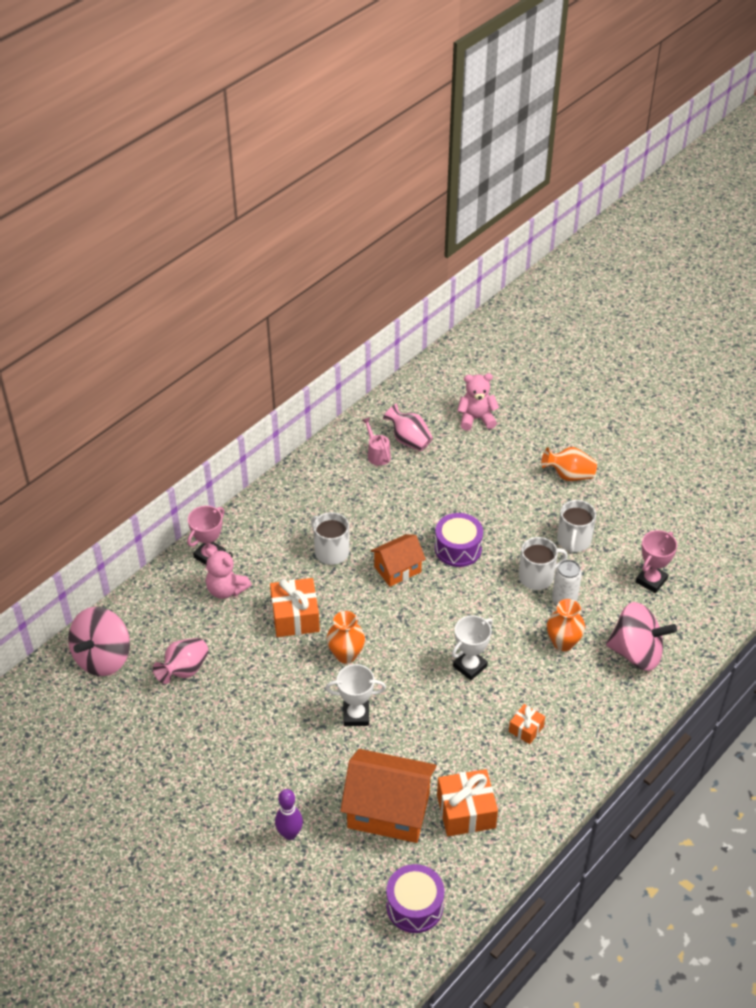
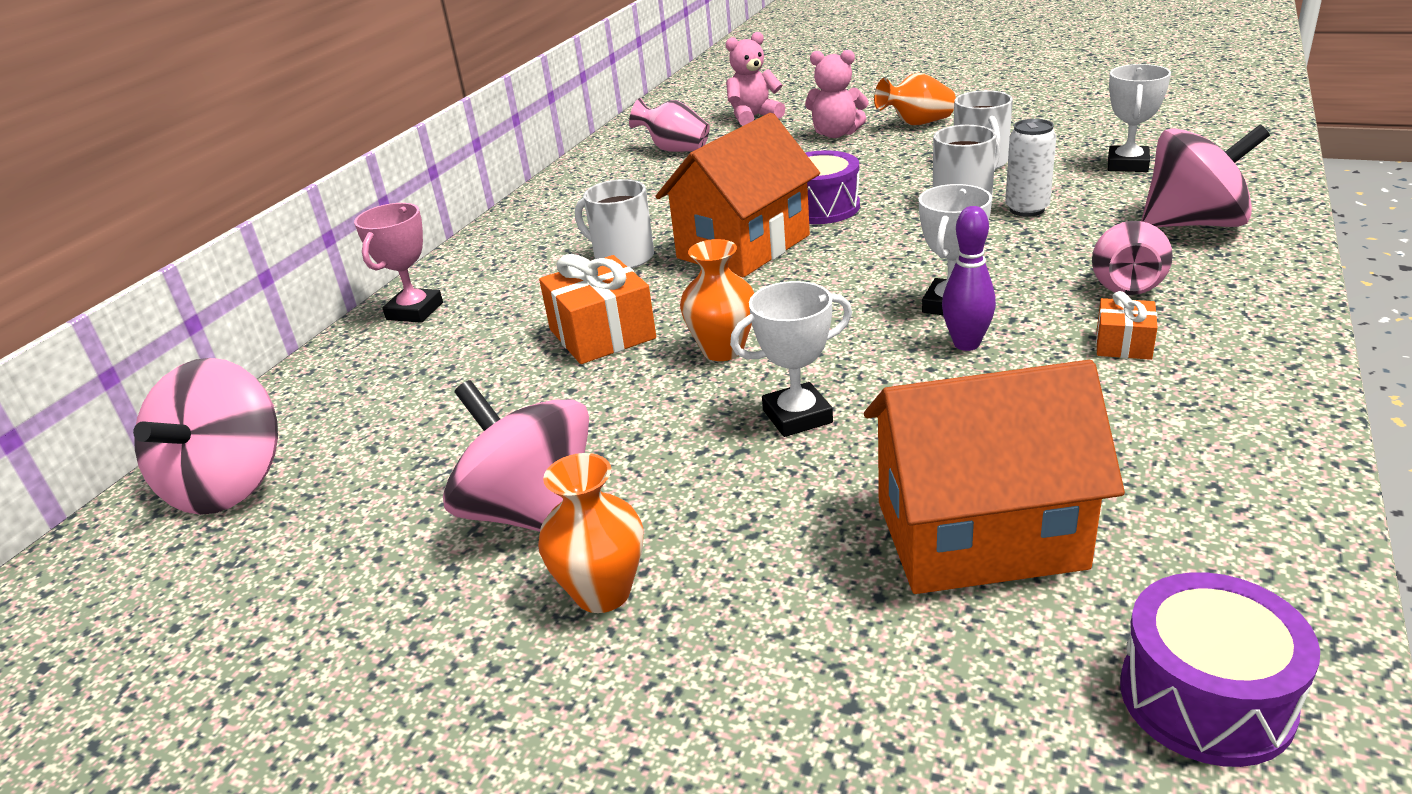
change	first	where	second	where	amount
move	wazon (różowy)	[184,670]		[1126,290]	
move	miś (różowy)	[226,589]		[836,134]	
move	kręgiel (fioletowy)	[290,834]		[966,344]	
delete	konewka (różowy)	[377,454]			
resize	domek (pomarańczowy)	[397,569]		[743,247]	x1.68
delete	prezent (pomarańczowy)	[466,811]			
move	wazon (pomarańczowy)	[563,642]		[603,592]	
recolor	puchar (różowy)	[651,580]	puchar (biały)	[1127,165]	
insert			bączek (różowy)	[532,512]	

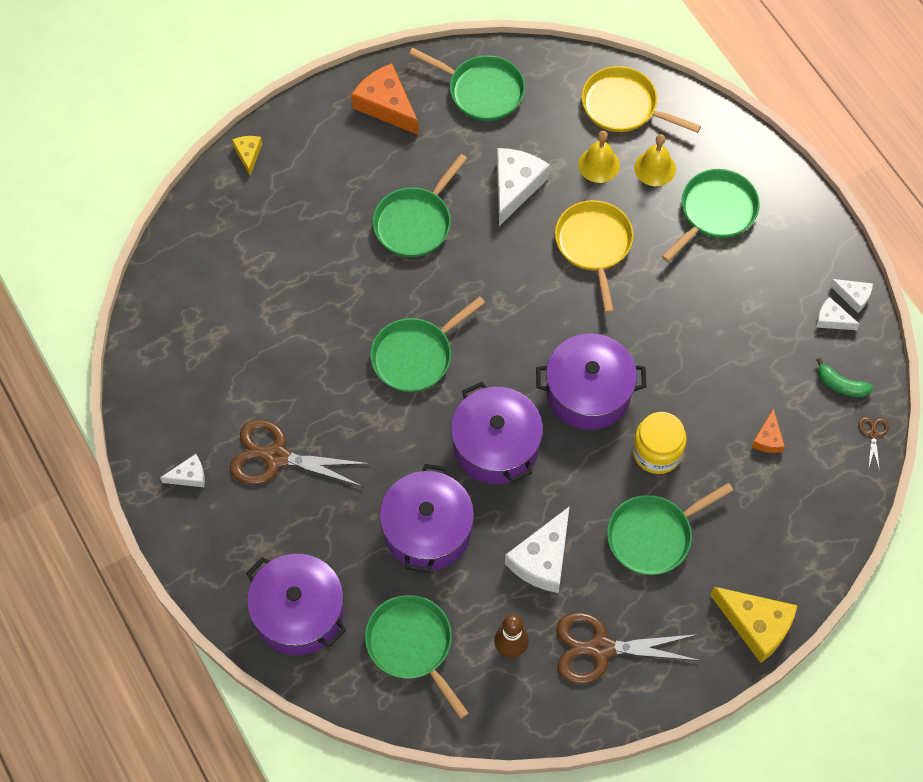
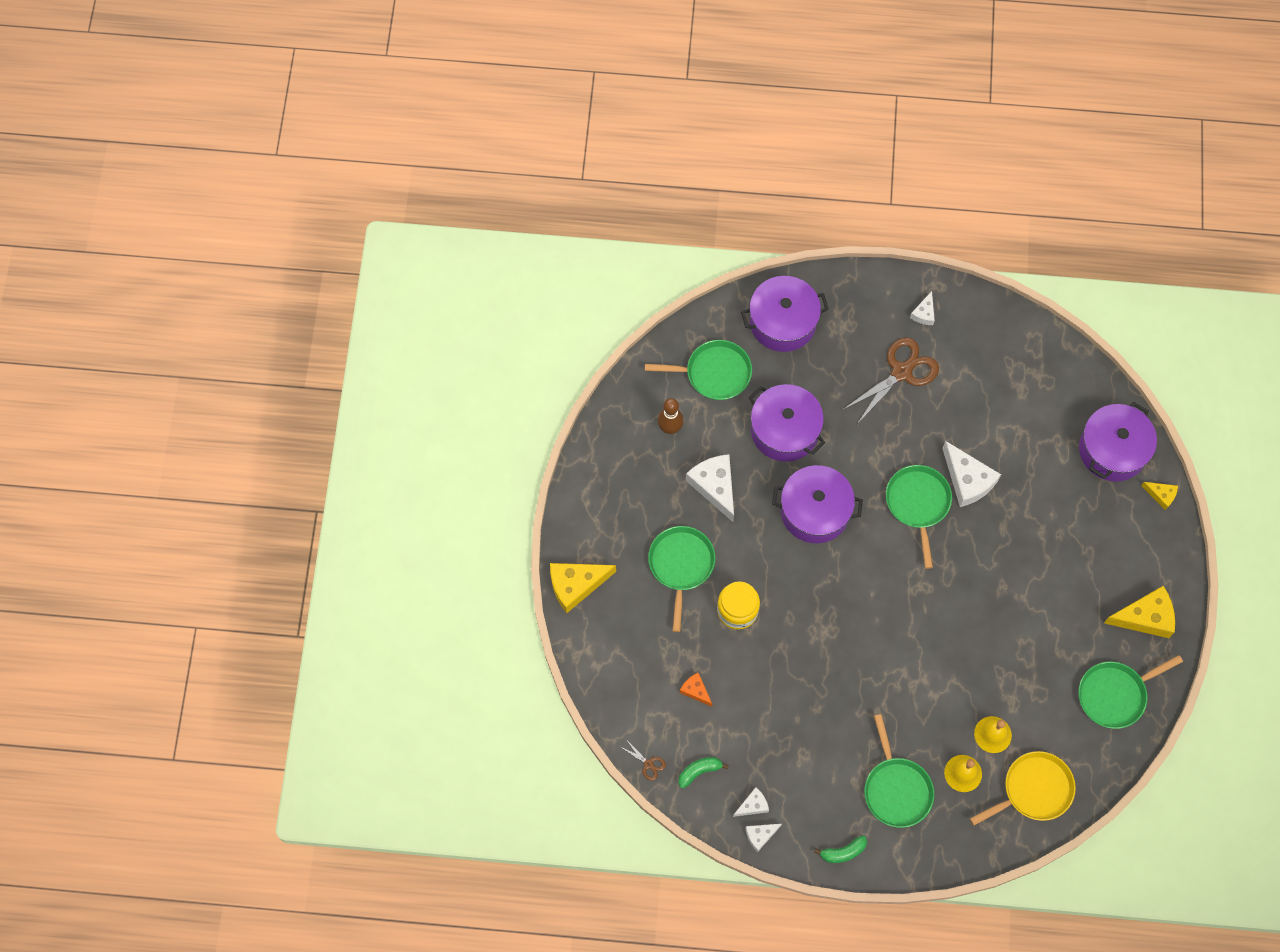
change	first	where	second	where	amount
recolor	ser (pomarańczowy)	[386,105]	ser (żółty)	[1145,617]	
delete	patelnia (zielony)	[415,222]			
move	ser (biały)	[515,186]		[967,480]	
move	garnek (fioletowy)	[588,392]		[1112,450]	
delete	patelnia (żółty)	[594,245]			
delete	nożyczki (brązowy)	[601,648]			
insert			banan (zielony)	[843,852]	

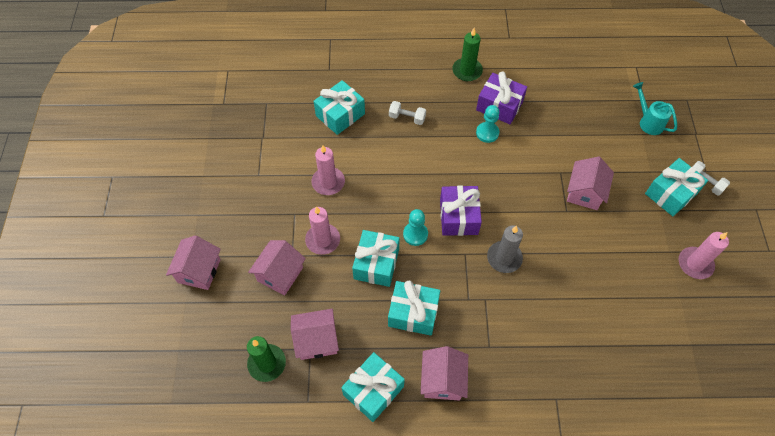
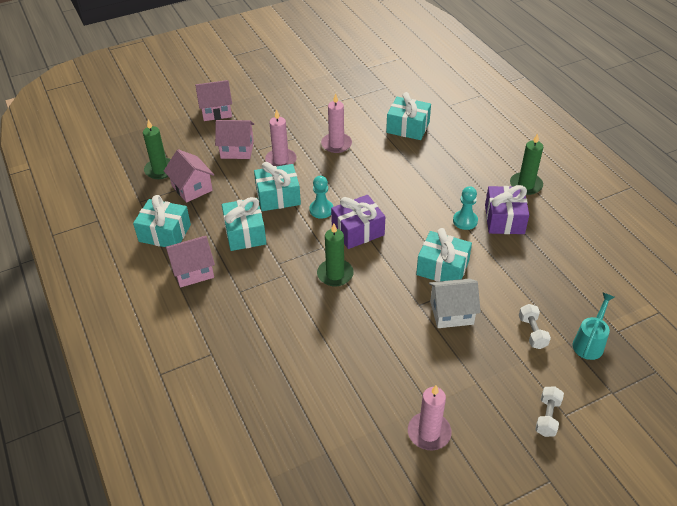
change	first	where	second	where	amount
move	hantel (biały)	[407,118]		[532,332]	
recolor	świeca (szary)	[504,258]	świeca (zielony)	[335,274]	
recolor	domek (różowy)	[585,192]	domek (biały)	[451,313]	
move	prezent (turkusowy)	[671,193]		[442,268]	

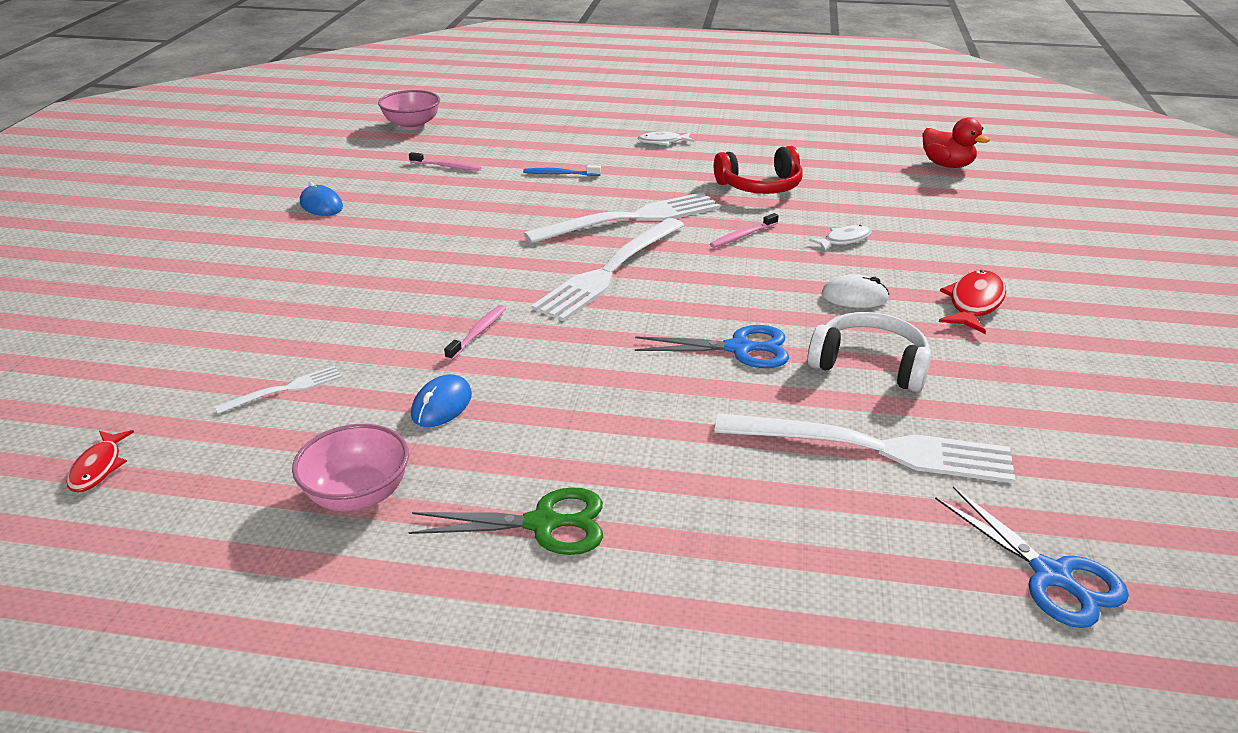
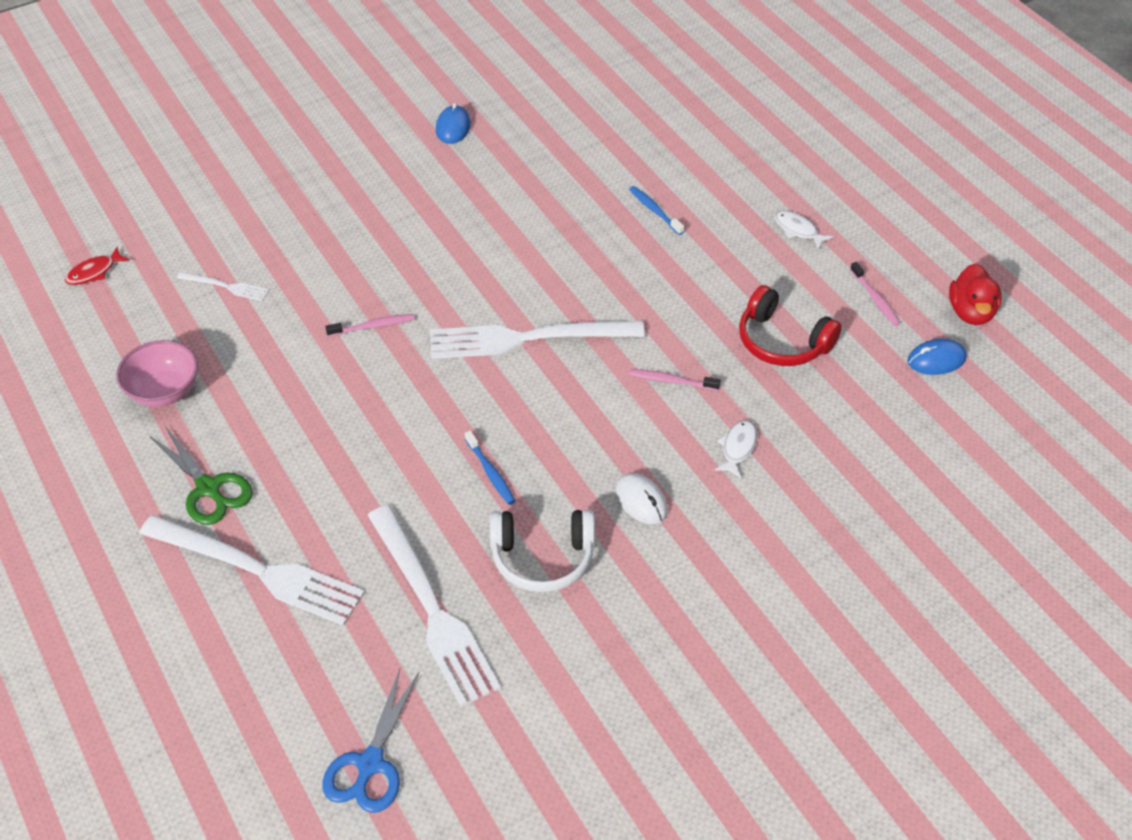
change	first	where	second	where	amount
delete	miska (różowy)	[412,125]			
move	szczoteczka do zębów (różowy)	[447,166]		[875,299]	
move	myszka (niebieski)	[441,405]		[936,359]	
move	widelec (biały)	[631,219]		[258,571]	
replace	nożyczki (niebieski)	[739,348]	szczoteczka do zębów (niebieski)	[490,473]	
rotate	słuchawki (biały)	[869,365]		[542,558]	105 degrees clockwise
rotate	ryba (biały)	[844,240]		[738,448]	90 degrees counterclockwise
move	kaczka (czerwony)	[947,165]		[971,312]	
delete	ryba (czerwony)	[974,303]			

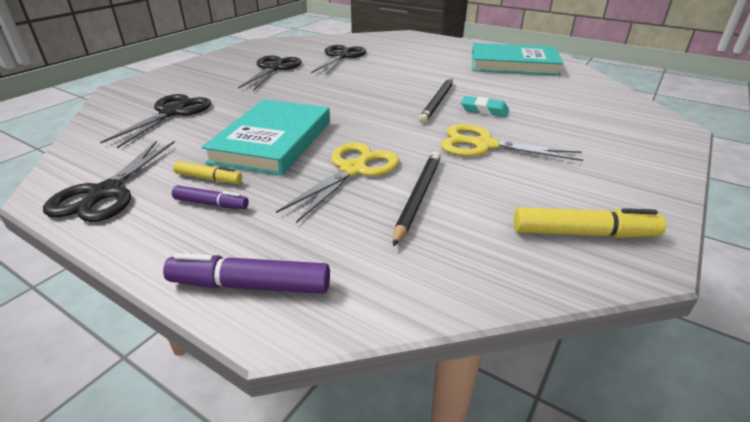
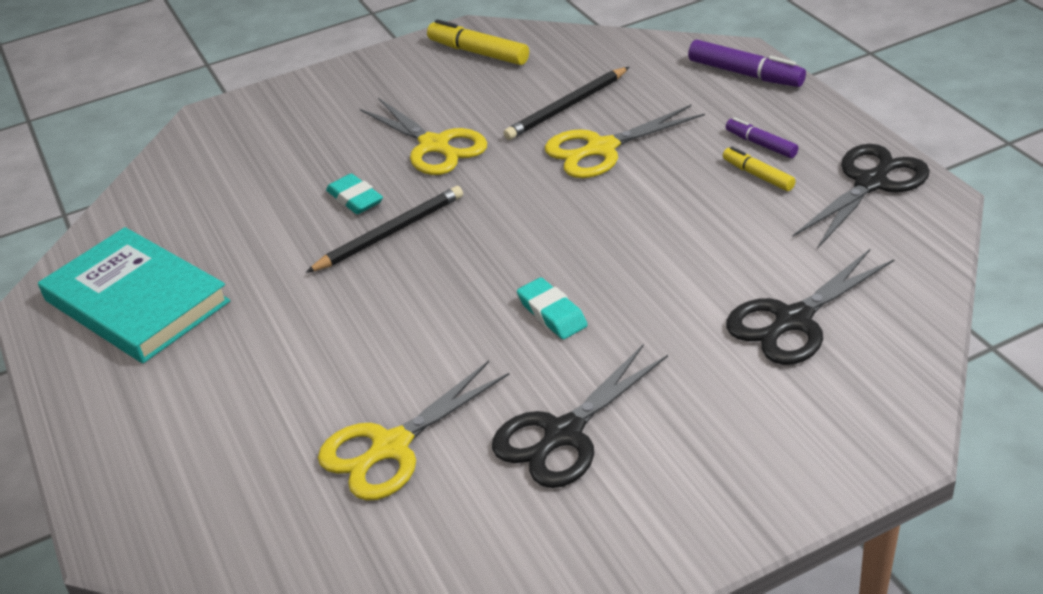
change	first	where	second	where	amount
delete	książka (turkusowy)	[273,141]			
recolor	nożyczki (czarny)	[341,57]	nożyczki (żółty)	[391,447]	
insert			gumka do mazania (turkusowy)	[552,313]	

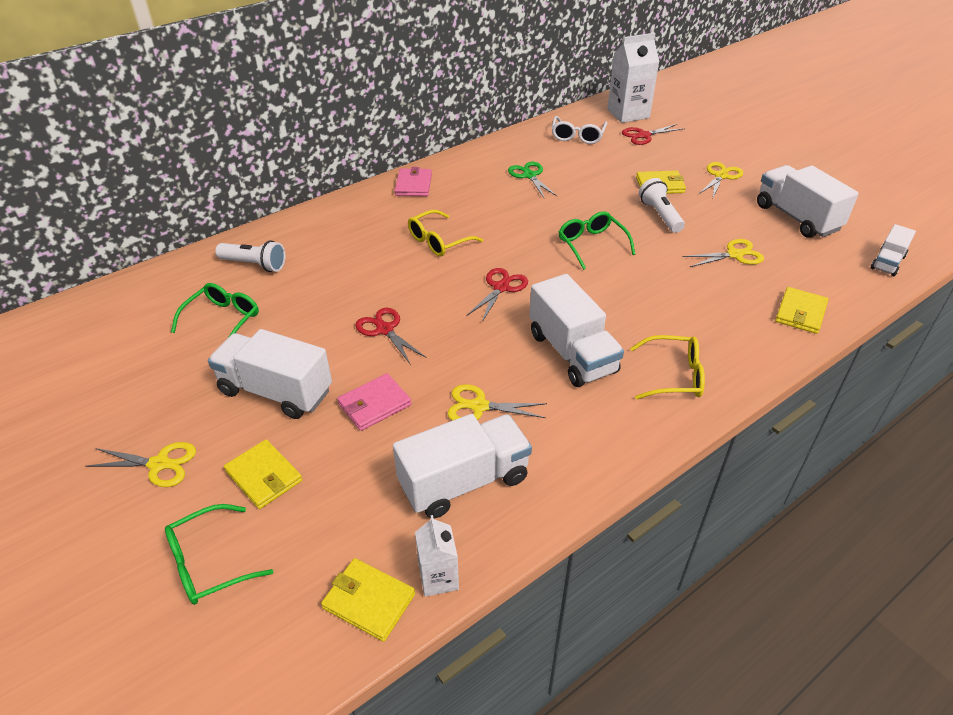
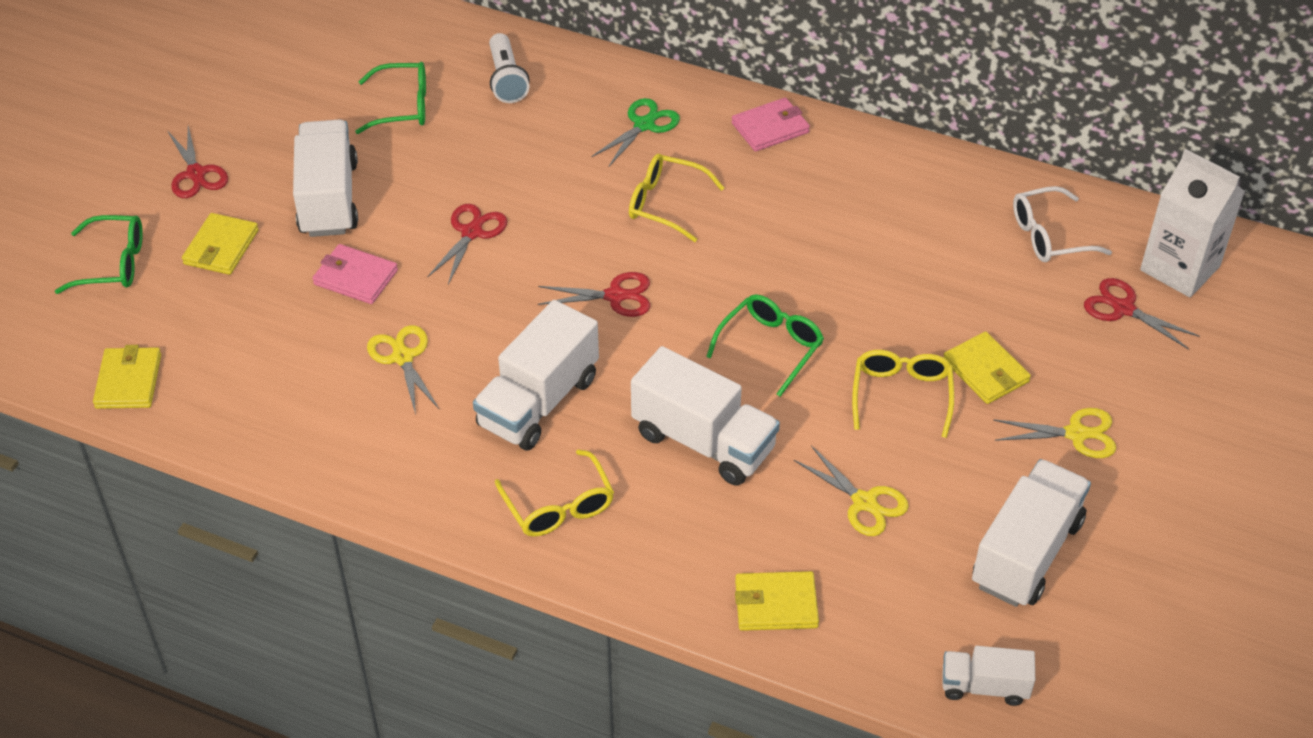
change	first	where	second	where	amount
recolor	nożyczki (żółty)	[159,464]	nożyczki (czerwony)	[196,174]	
rotate	okulary (zielony)	[209,563]		[113,264]	150 degrees clockwise
move	ciężarówka (biały)	[464,481]		[703,441]	
delete	karton mleka (biały)	[438,577]			
move	nożyczki (zielony)	[529,175]		[644,125]	
replace	latarka (biały)	[660,215]	okulary (żółty)	[901,395]	

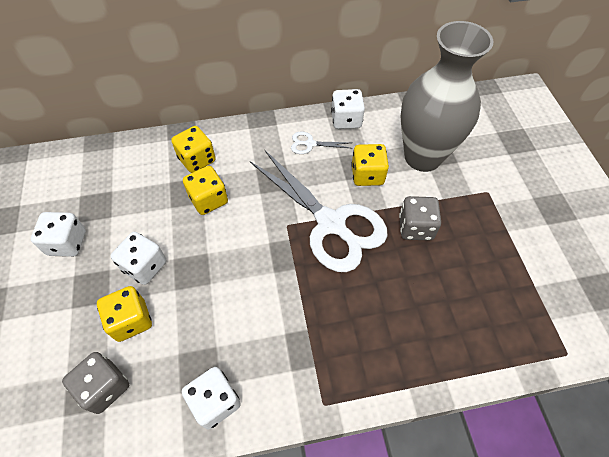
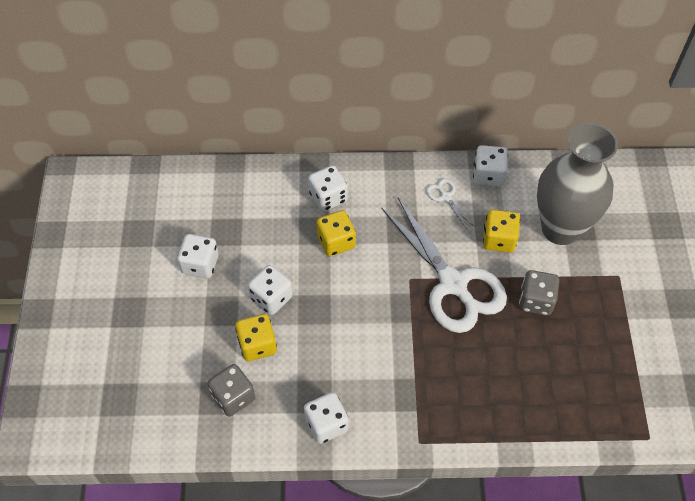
change	first	where	second	where	amount
recolor	kostka do gry (żółty)	[197,160]	kostka do gry (biały)	[328,197]	
rotate	nożyczki (biały)	[310,144]		[445,197]	45 degrees clockwise

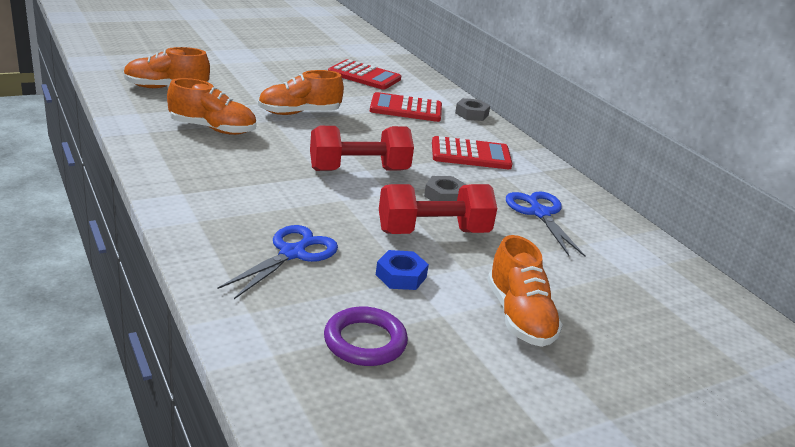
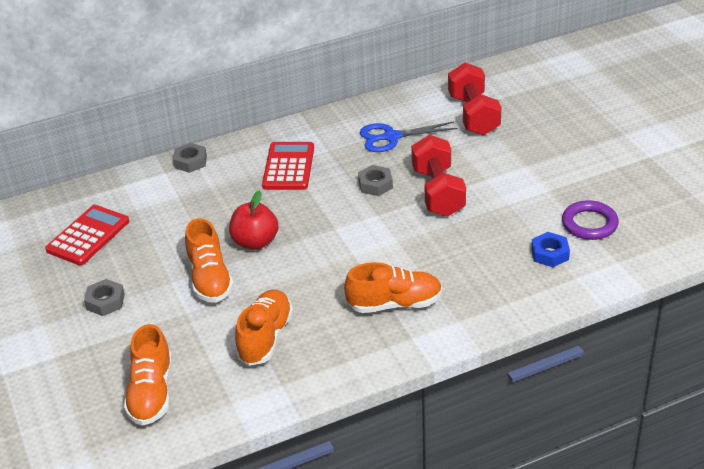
change	first	where	second	where	amount
delete	nożyczki (niebieski)	[292,253]			
move	hantel (czerwony)	[359,170]		[473,115]	
delete	kalkulator (czerwony)	[406,109]			
move	nakrętka (niebieski)	[401,276]		[550,254]	
move	but (pomarańczowy)	[519,317]		[395,304]	
insert			nakrętka (szary)	[105,301]	
insert			jabłko (czerwony)	[255,242]	

